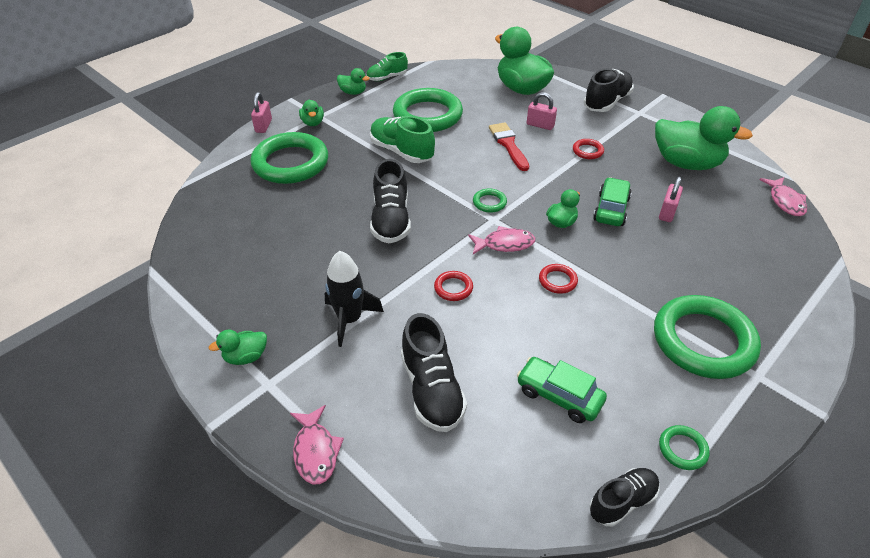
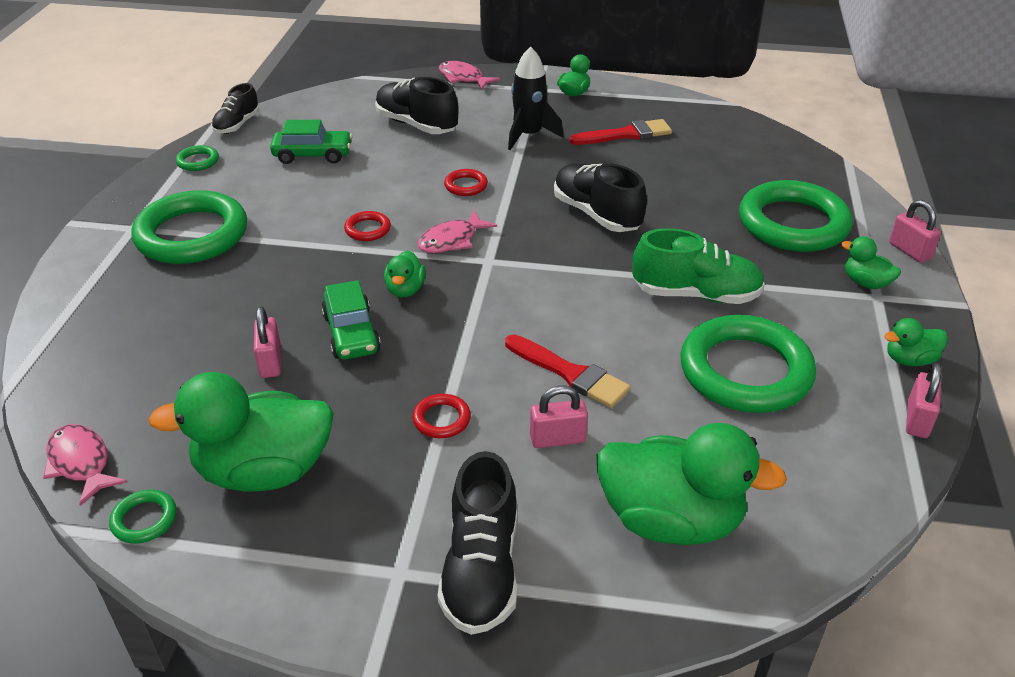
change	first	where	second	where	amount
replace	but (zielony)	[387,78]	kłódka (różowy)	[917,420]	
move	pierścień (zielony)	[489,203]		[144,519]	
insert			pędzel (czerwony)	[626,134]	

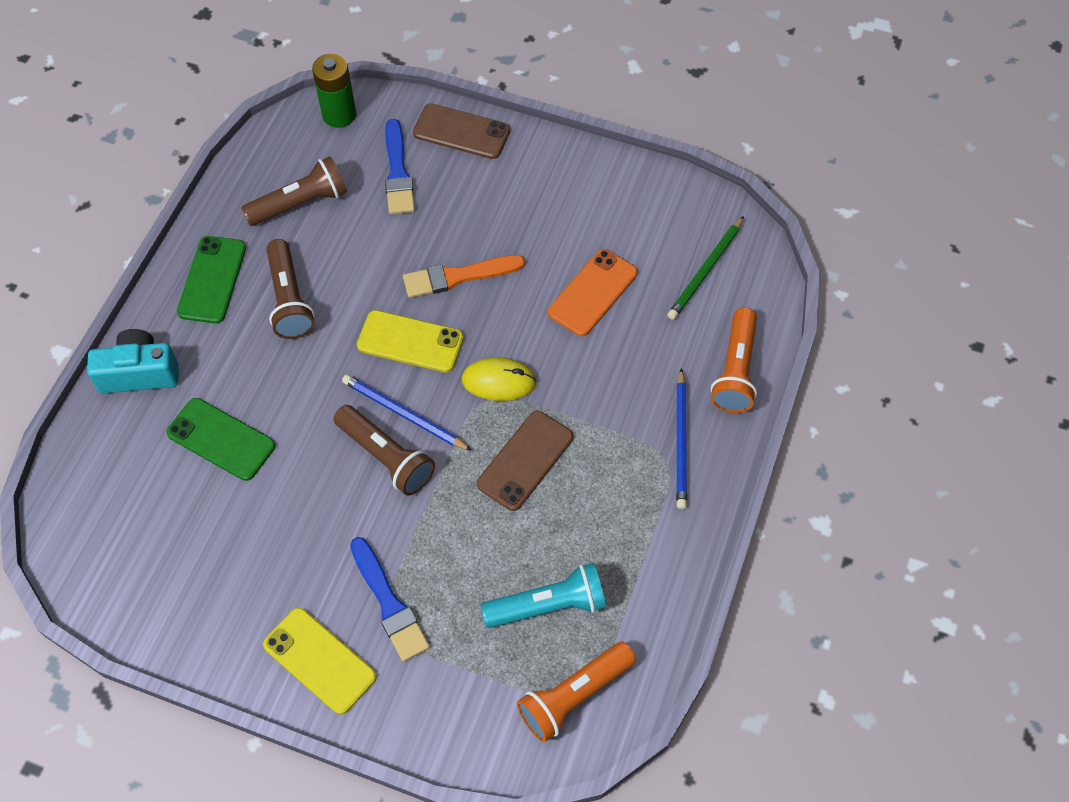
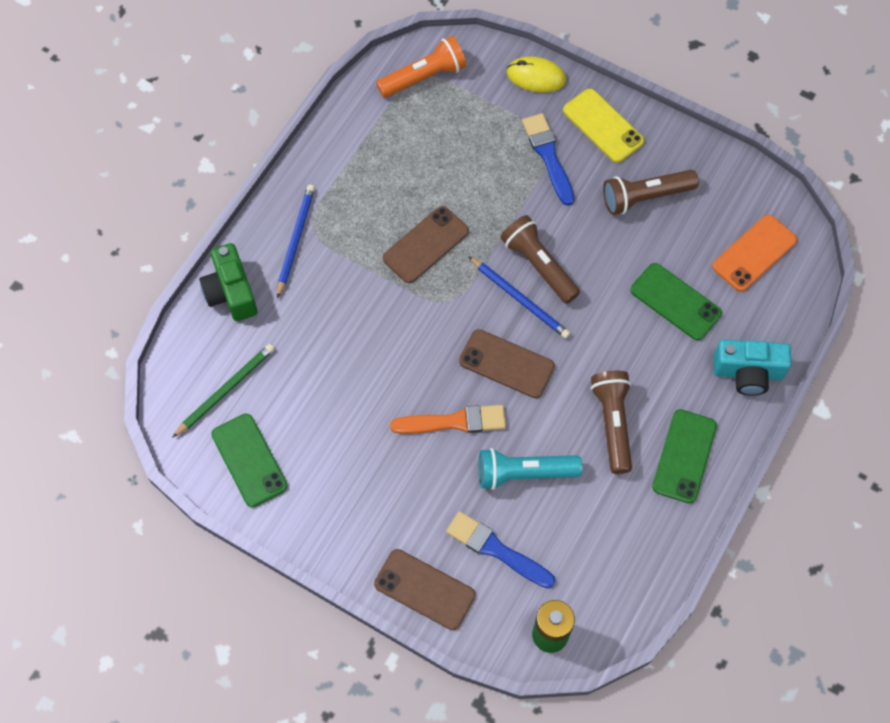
change	first	where	second	where	amount
move	latarka (brązowy)	[300,203]		[645,197]	
recolor	telefon (żółty)	[410,342]	telefon (brązowy)	[506,364]	
rotate	pędzel (niebieski)	[398,172]		[496,549]	60 degrees counterclockwise
move	myszka (żółty)	[499,381]		[536,76]	
move	latarka (turkusowy)	[548,605]		[524,473]	
move	telefon (pomarańczowy)	[592,293]		[754,253]	
replace	latarka (pomarańczowy)	[735,370]	aparat fotograficzny (zielony)	[231,292]	
insert			telefon (zielony)	[249,460]	

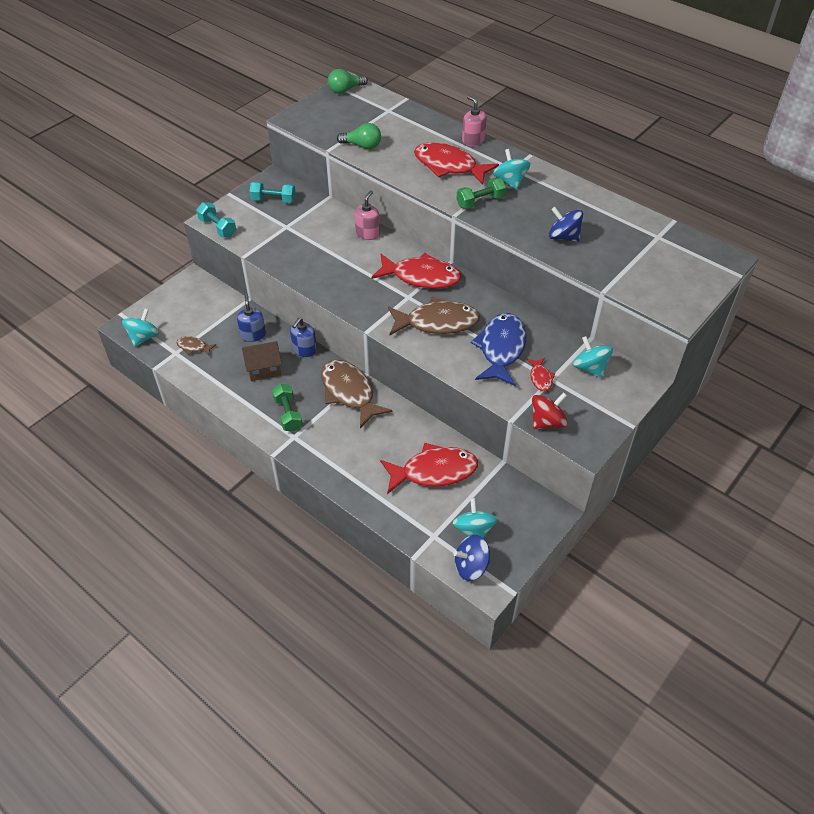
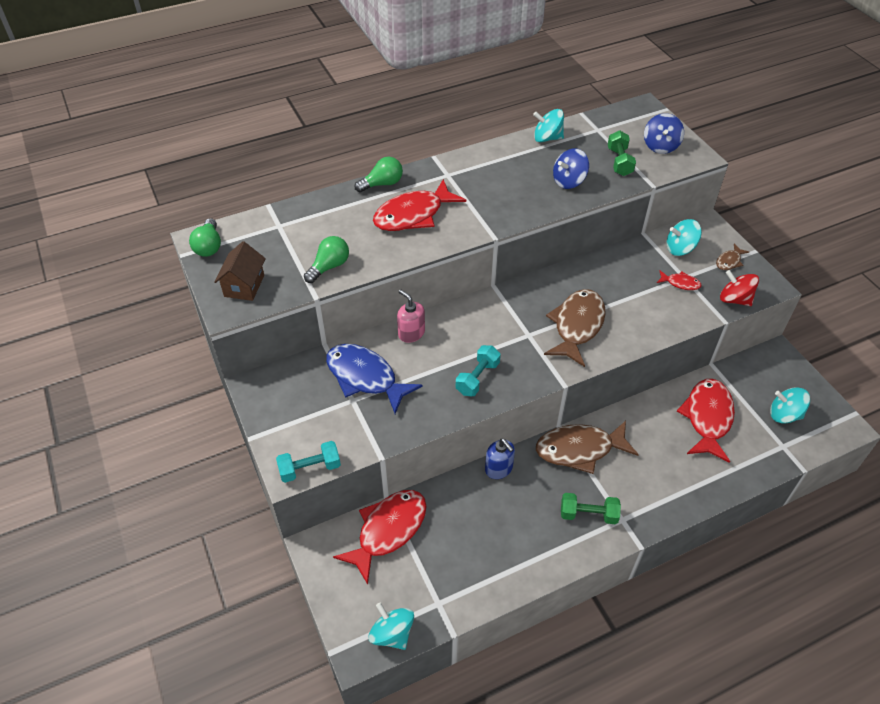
change	first	where	second	where	amount
move	ryba (brązowy)	[193,347]		[729,261]	
delete	dozownik mydła (niebieski)	[253,335]			
move	domek (brązowy)	[264,369]		[244,286]	
move	hantel (turkusowy)	[273,200]		[477,378]	
move	ryba (czerwony)	[421,277]		[388,530]	
move	bączek (niebieski)	[471,566]		[660,146]	
move	hantel (zielony)	[480,202]		[619,162]	
replace	dozownik mydła (różowy)	[473,140]	żarówka (zielony)	[382,184]	
move	ryba (niebieski)	[501,349]		[365,377]	
move	bączek (turkusowy)	[510,181]		[547,138]	
rotate	bączek (czerwony)	[547,422]		[734,299]	45 degrees counterclockwise

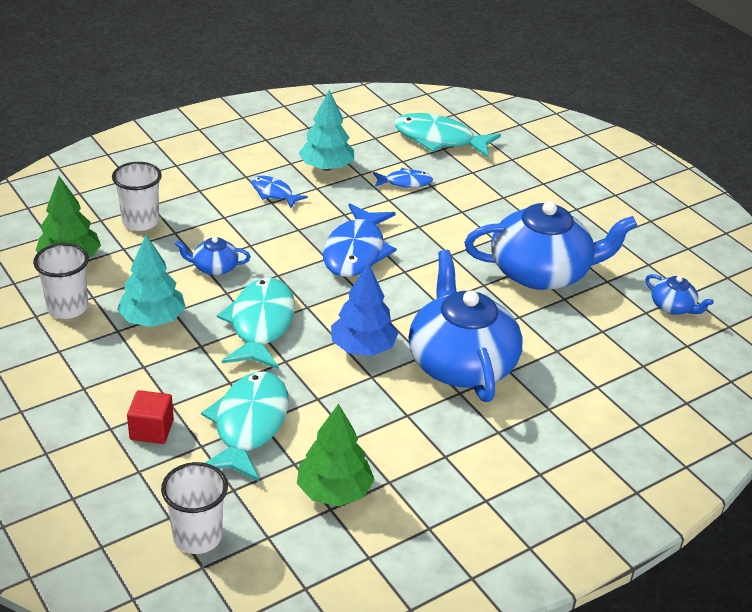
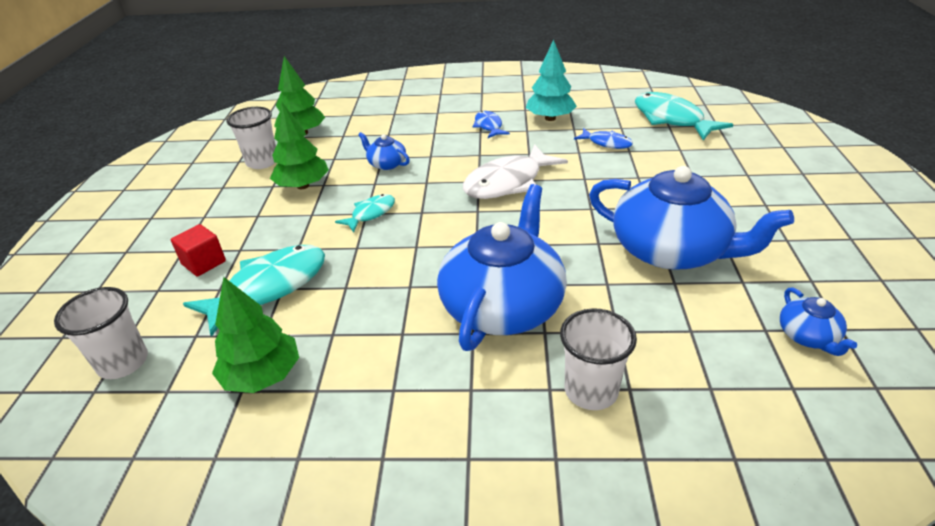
change	first	where	second	where	amount
move	szklanka (biały)	[140,222]		[591,391]	
recolor	drzewko (turkusowy)	[153,319]	drzewko (zielony)	[303,186]	
resize	ryba (turkusowy)	[260,325]		[370,214]	x0.54
recolor	ryba (niebieski)	[356,251]	ryba (biały)	[508,182]	
delete	drzewko (niebieski)	[363,348]			

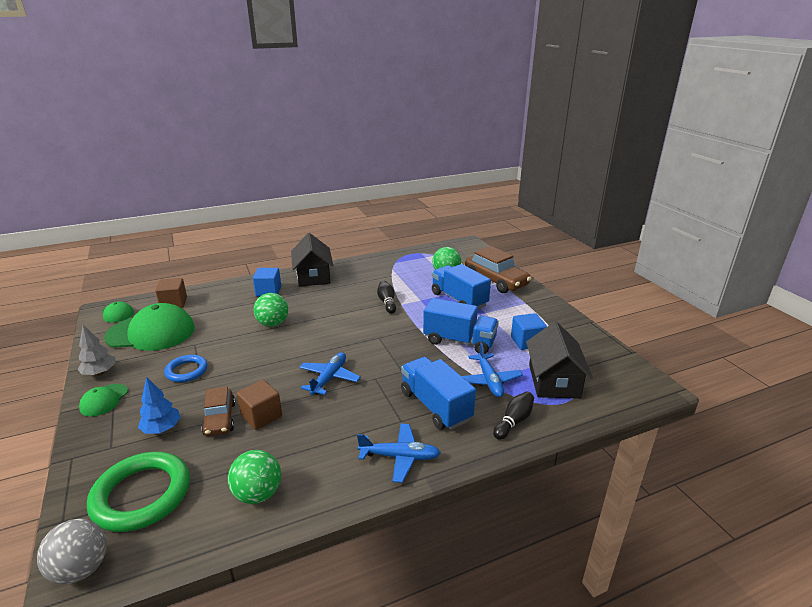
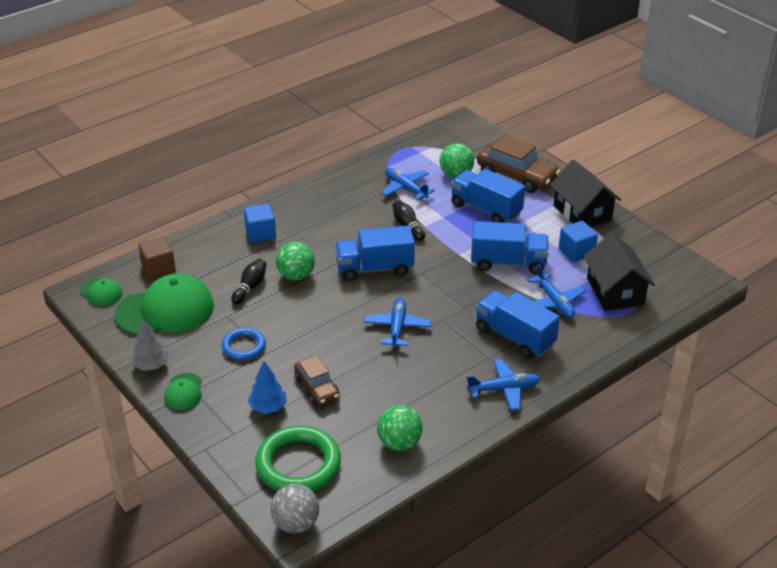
change	first	where	second	where	amount
delete	sześcian (brązowy)	[261,416]			
move	domek (czarny)	[313,276]		[582,213]	
move	kręgiel (czarny)	[513,421]		[250,287]	
insert			ciężarówka (niebieski)	[374,268]	
insert			samolot (niebieski)	[405,188]	

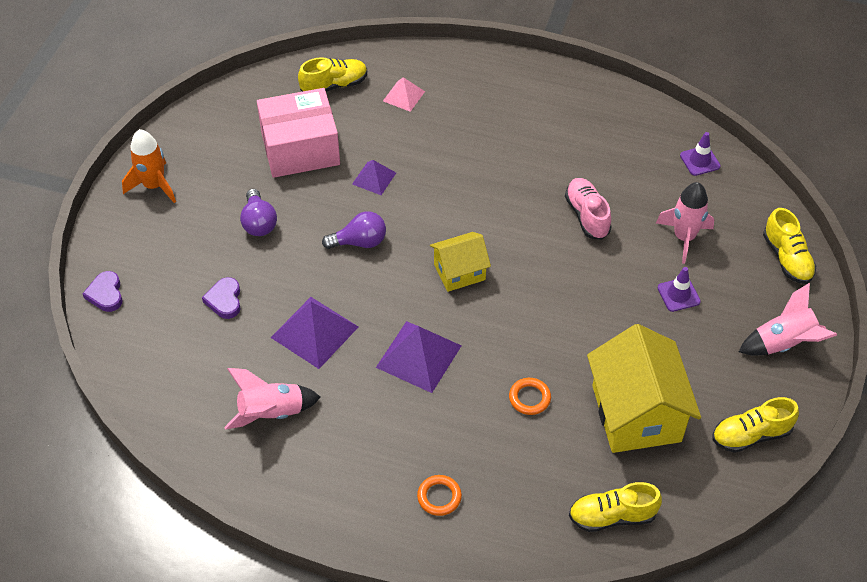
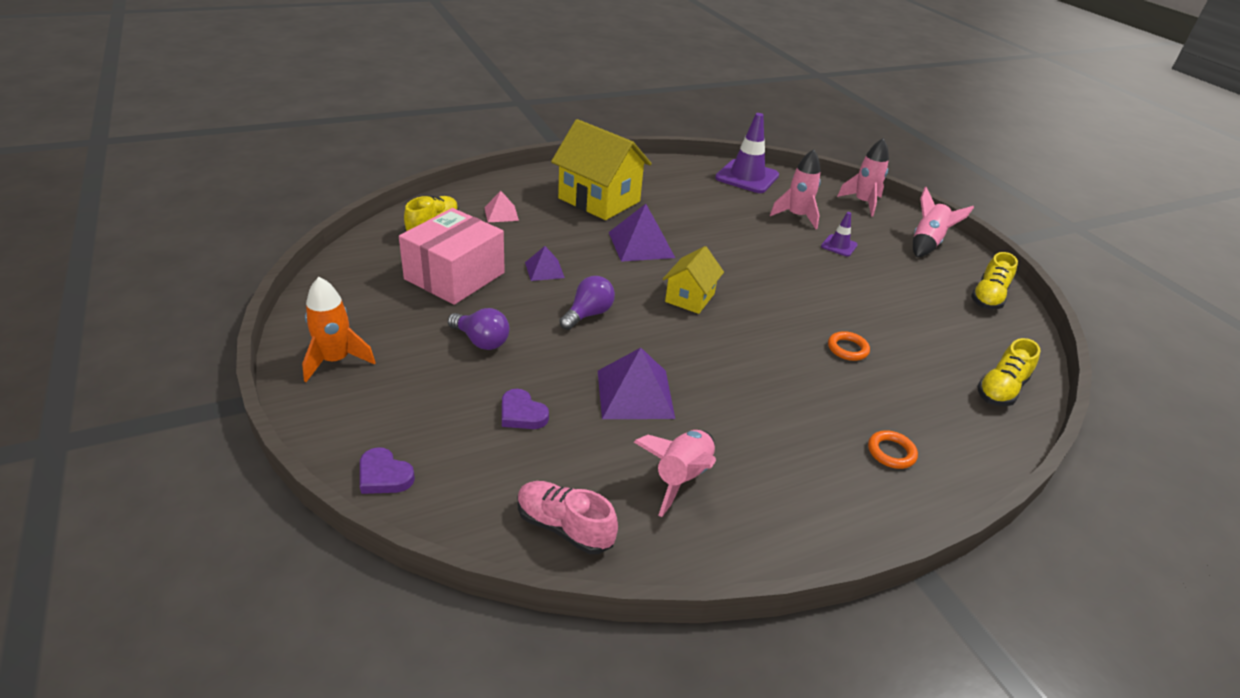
change	first	where	second	where	amount
move	piramida (fioletowy)	[418,356]		[641,245]	
move	but (różowy)	[587,216]		[564,527]	
move	domek (żółty)	[636,413]		[599,200]	
resize	pachołek (fioletowy)	[700,161]		[747,177]	x1.98
replace	but (żółty)	[786,258]	rakieta (różowy)	[863,203]	

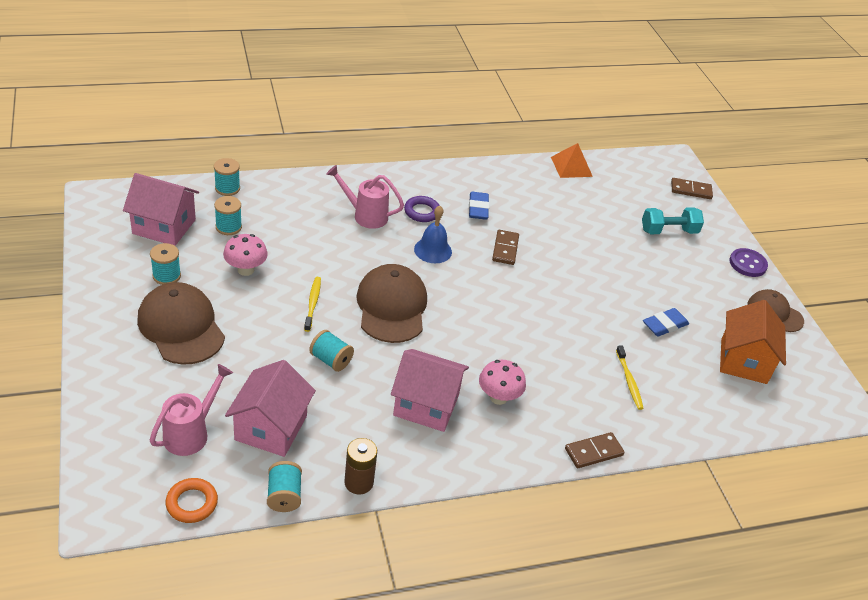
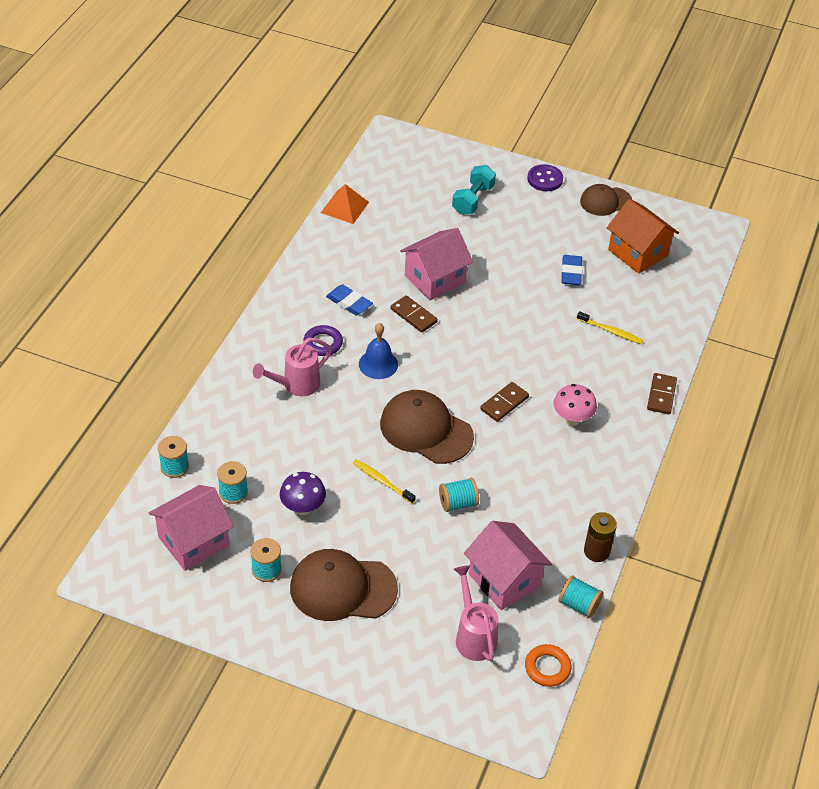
change	first	where	second	where	amount
recolor	grzyb (różowy)	[246,270]	grzyb (fioletowy)	[303,507]	
move	domek (różowy)	[426,405]		[435,279]	
move	kostka domina (brązowy)	[691,190]		[504,403]	

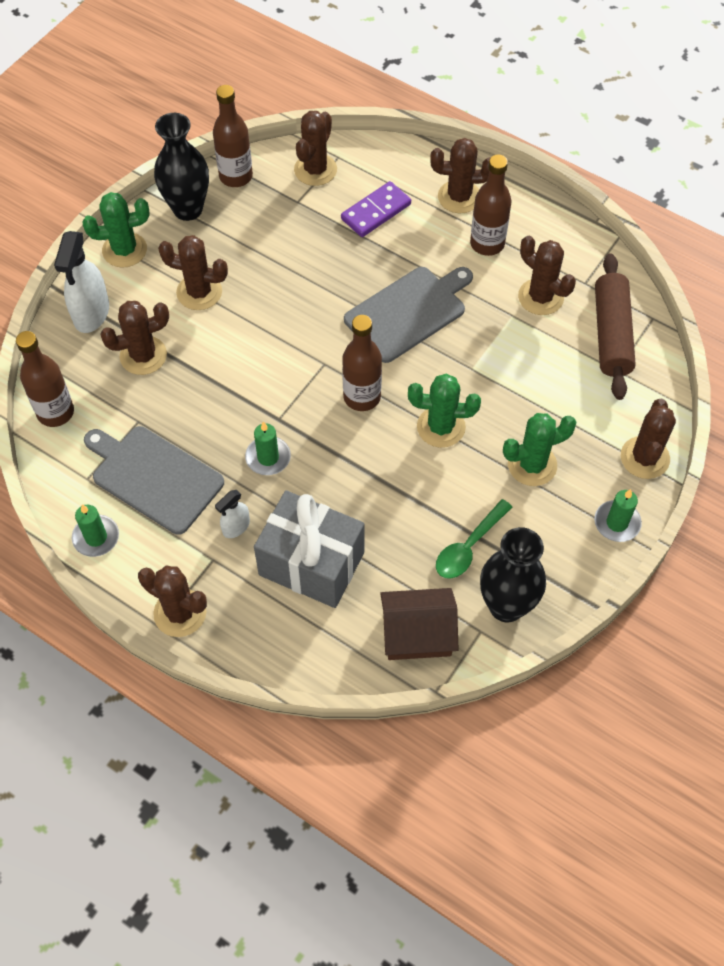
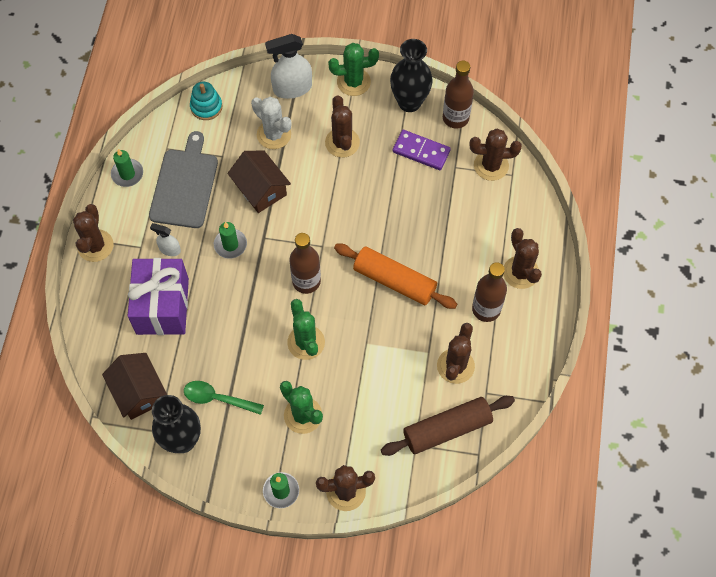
change	first	where	second	where	amount
replace	butelka (brązowy)	[55,412]	zabawka nakładanka (turkusowy)	[206,107]	
rotate	kaktus (zielony)	[124,250]		[353,82]	60 degrees counterclockwise
recolor	kaktus (brązowy)	[143,356]	kaktus (biały)	[274,134]	
recolor	prezent (szary)	[311,563]	prezent (fioletowy)	[162,306]	
move	kostka domina (fioletowy)	[376,211]		[421,151]	
replace	deska do krojenia (szary)	[408,312]	wałek do ciasta (pomarańczowy)	[394,281]	
insert			domek (brązowy)	[260,189]	

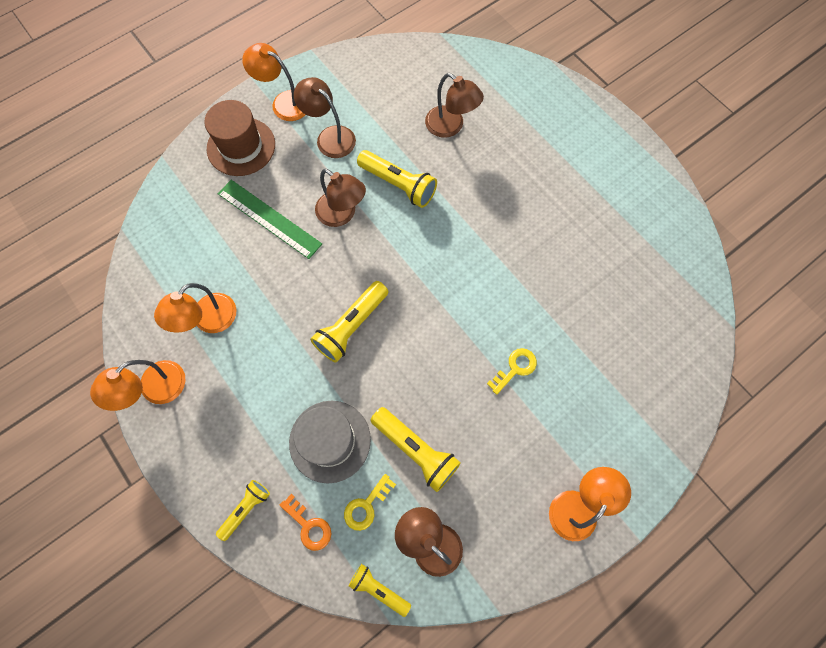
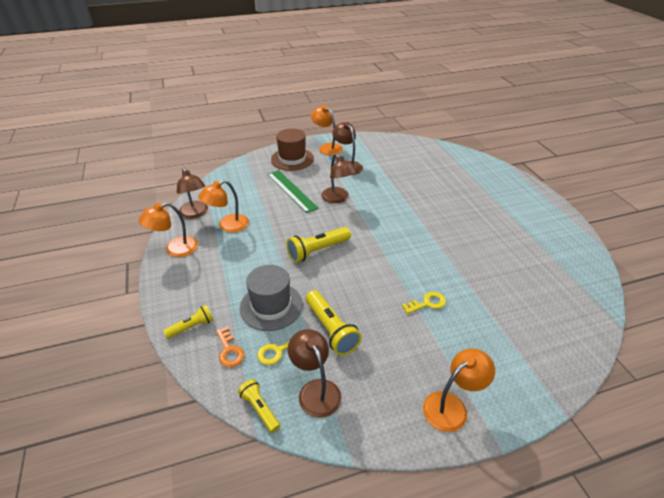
change	first	where	second	where	amount
delete	latarka (żółty)	[398,184]			
move	lampka (brązowy)	[450,127]		[195,213]	

